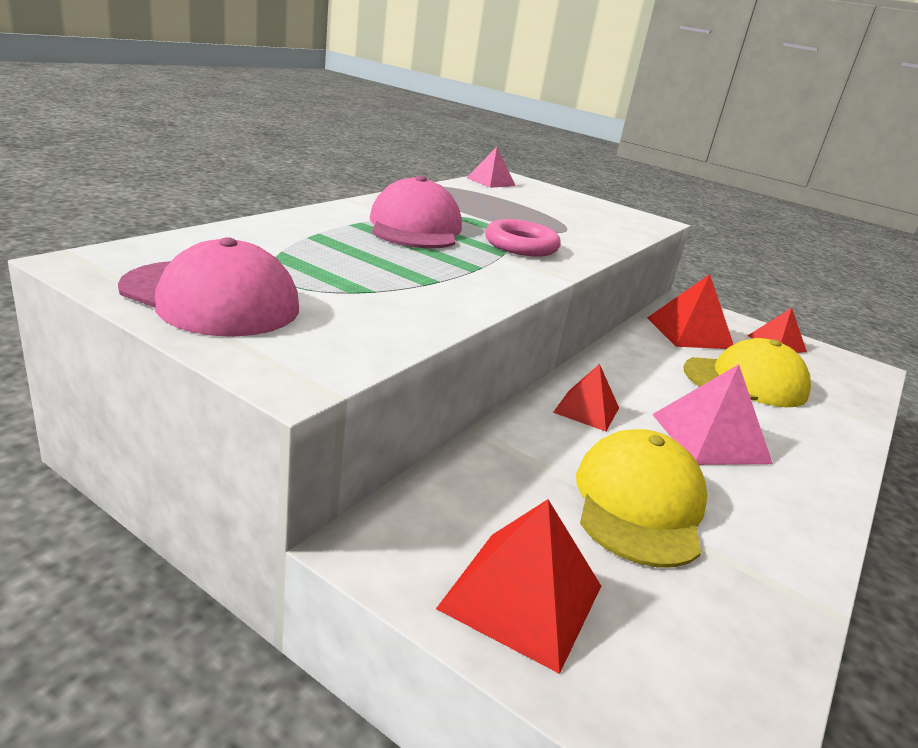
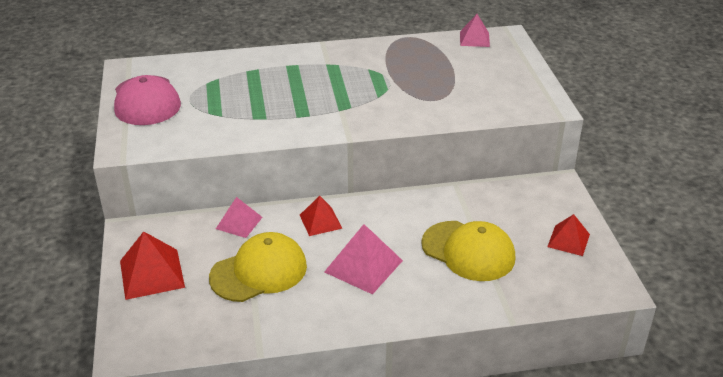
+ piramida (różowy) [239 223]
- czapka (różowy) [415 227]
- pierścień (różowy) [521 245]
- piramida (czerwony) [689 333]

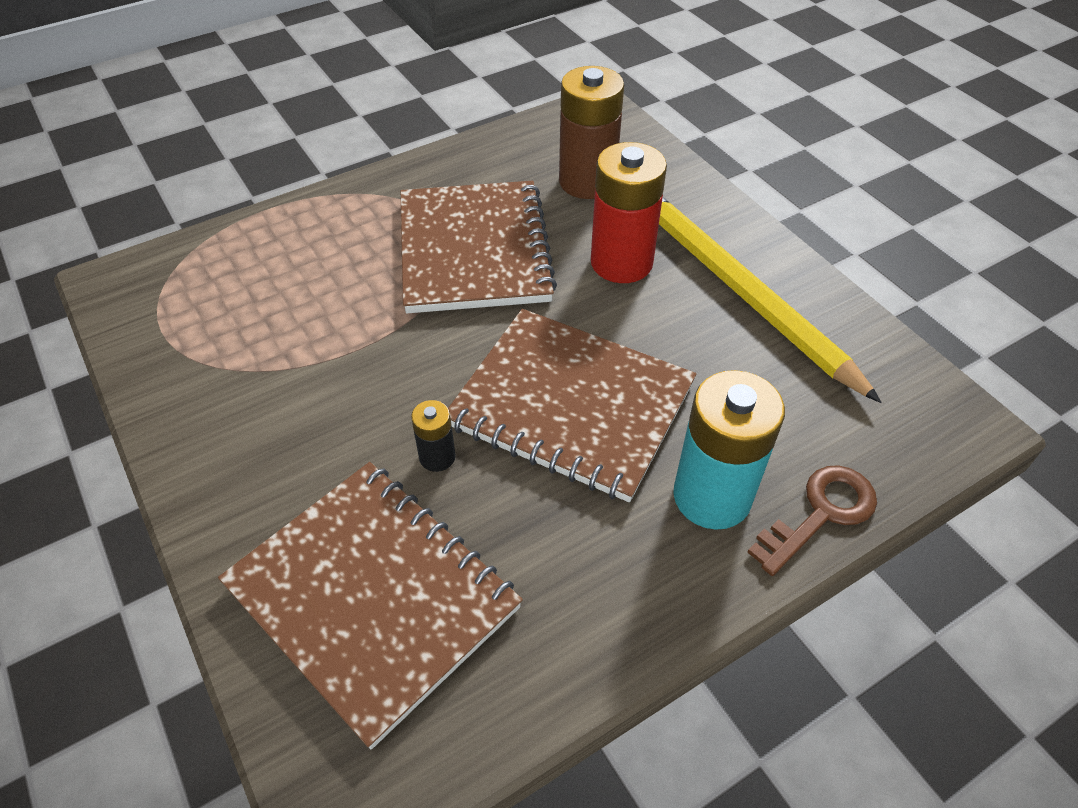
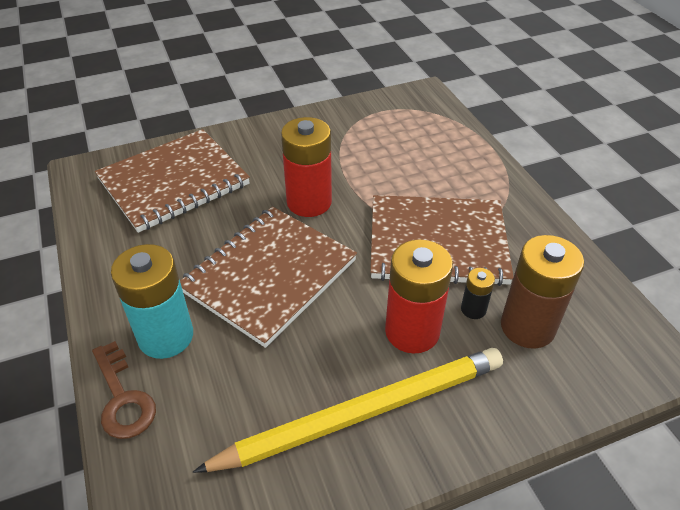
+ bateria (czerwony) [309 202]
~ bateria (czarny) [437 457] to [473 309]

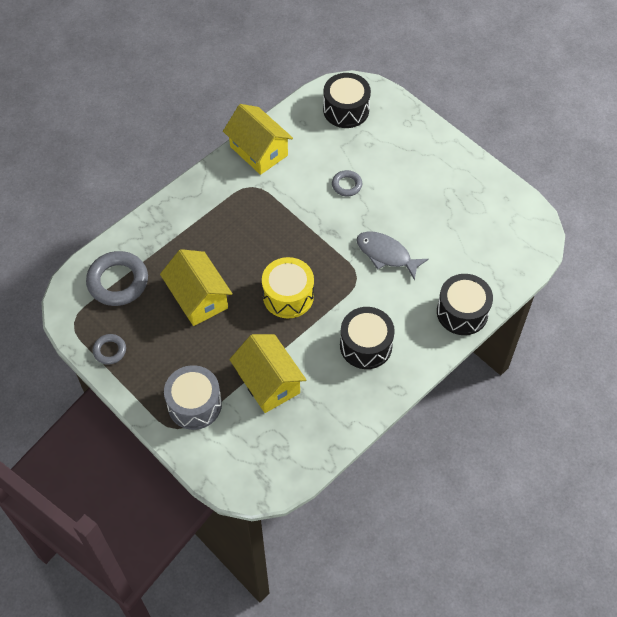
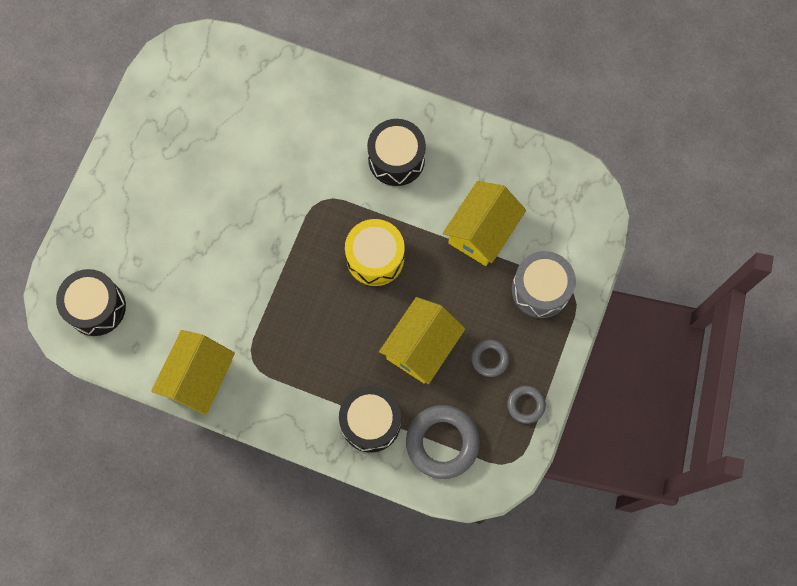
~ bęben (czarny) [462 312] to [370 422]
~ pierścień (szary) [346 185] to [490 359]
- ryba (szary) [386 254]

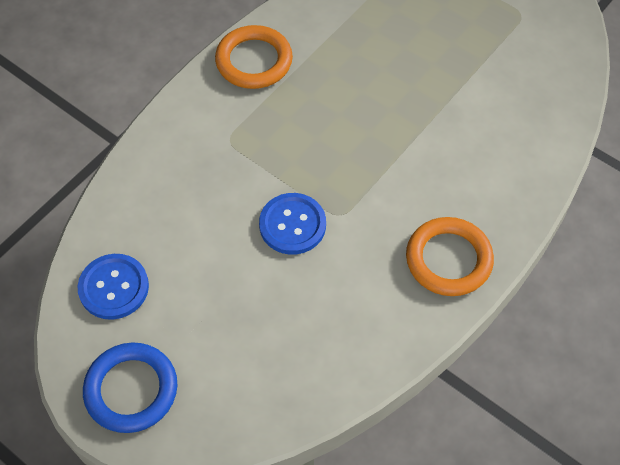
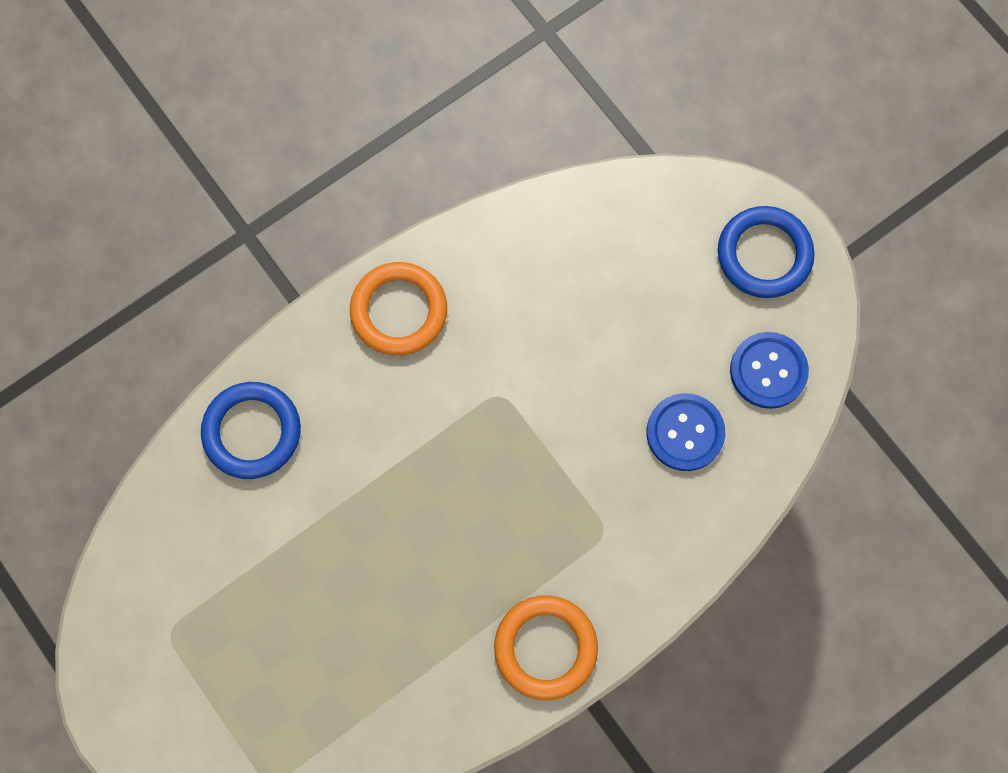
+ pierścień (niebieski) [252 432]
~ guzik (niebieski) [292 225] to [685 433]

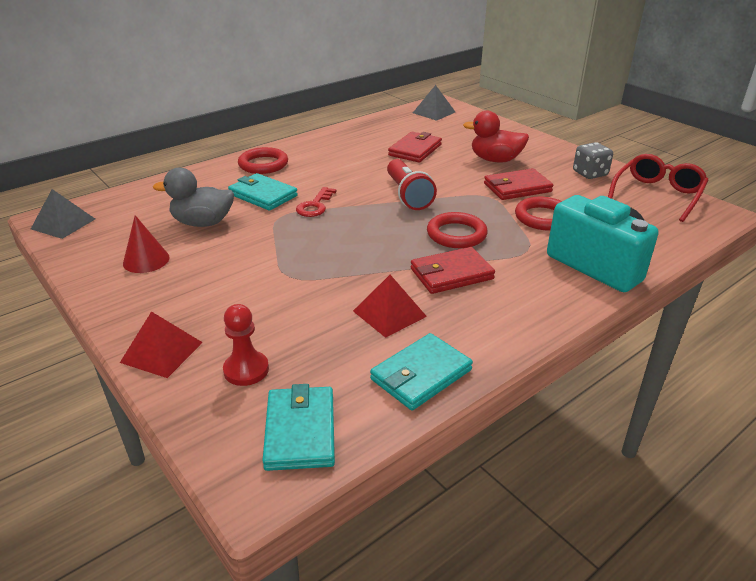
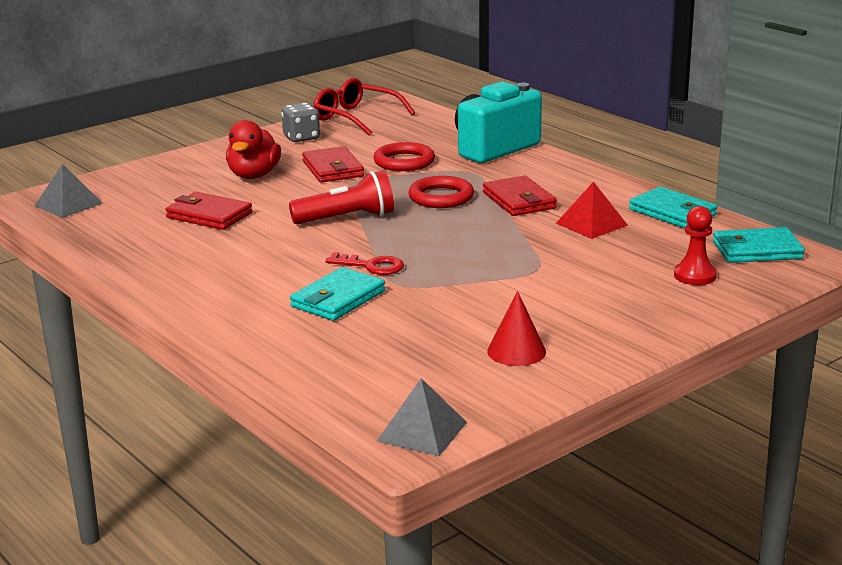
- piramida (czerwony) [161 352]
- kaczka (szary) [203 223]
- pierścień (czerwony) [263 164]

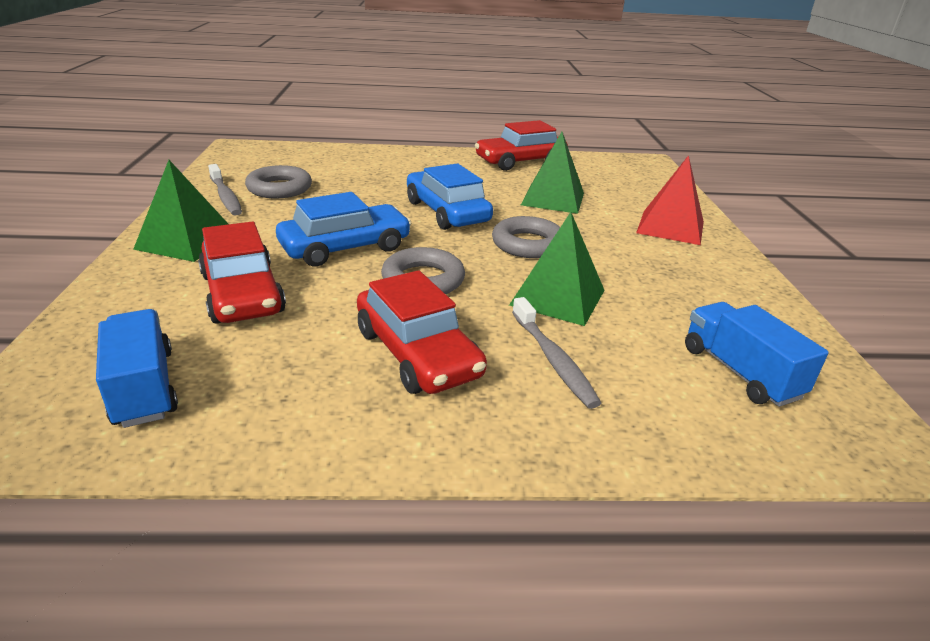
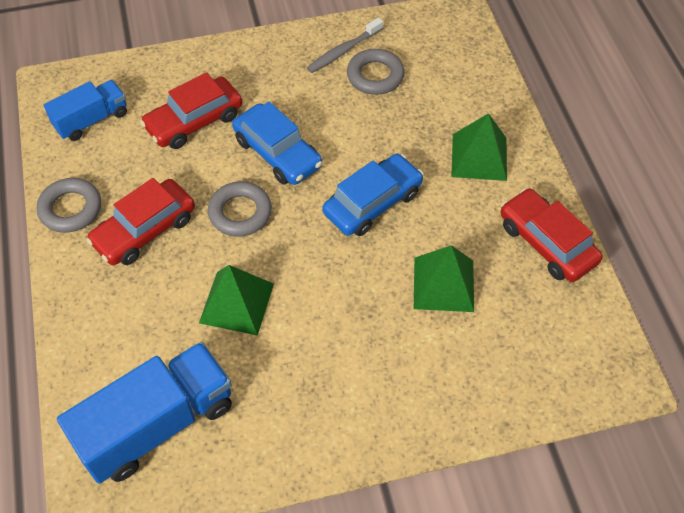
~ pierścień (szary) [528 244] to [70 209]
~ ciężarówka (niebieski) [740 372] = [157 424] x1.71
~ piramida (zielony) [186 240] to [479 157]
- szczoteczka do zębów (szary) [553 359]
- piramida (czerwony) [670 227]

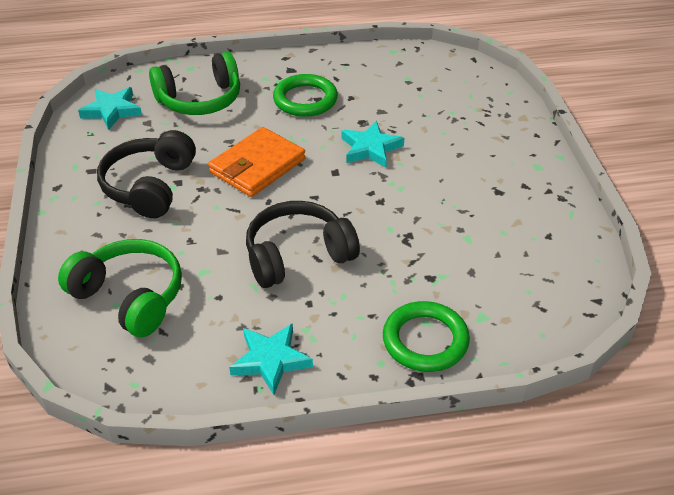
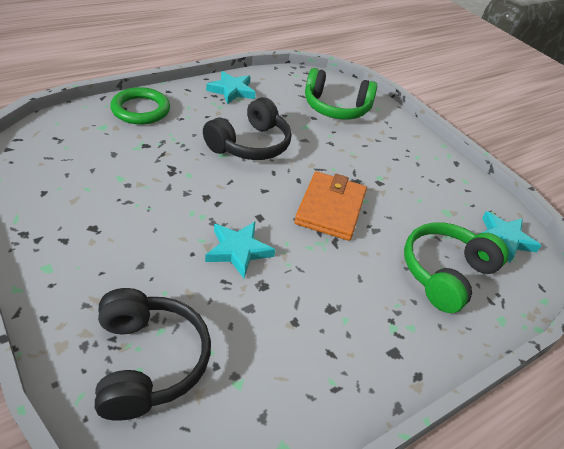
~ słuchawki (czarny) [149 186] to [149 361]
- pierścień (zielony) [305 99]

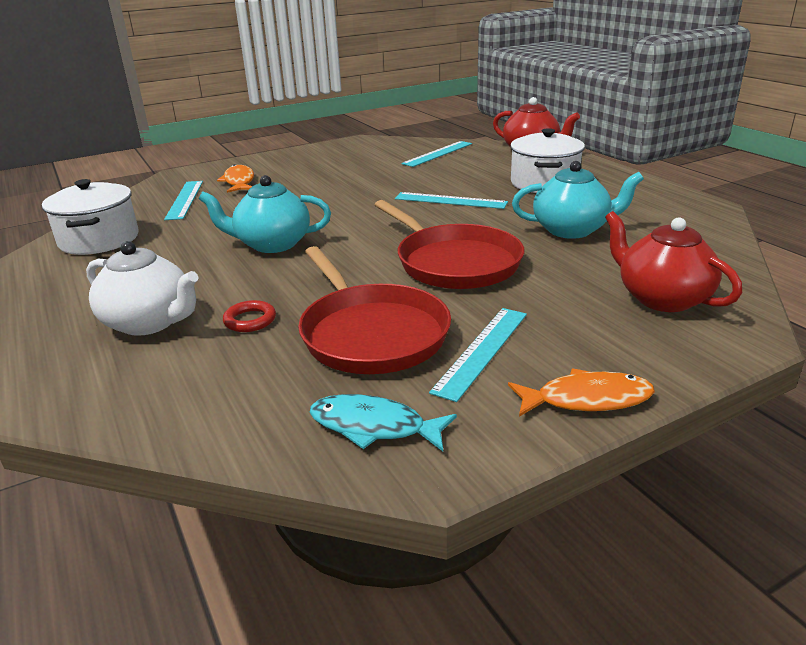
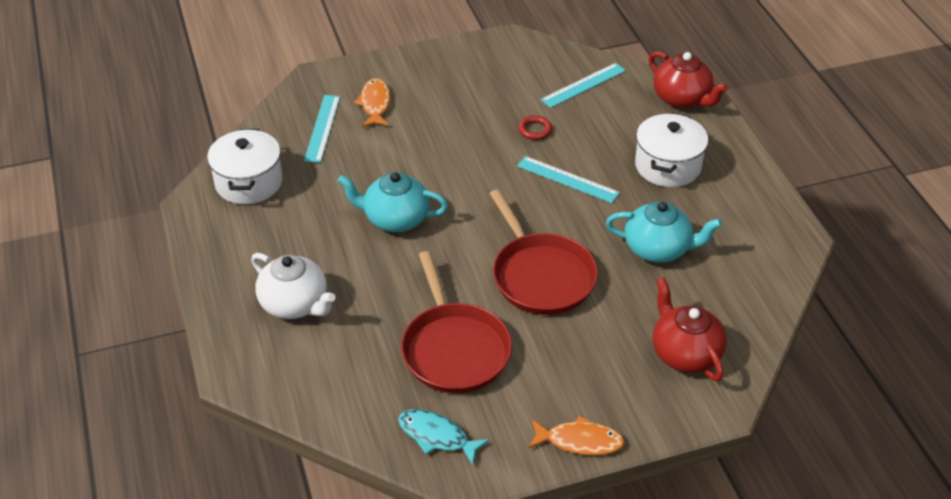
~ pierścień (czerwony) [250 320] to [535 130]
- linijka (turkusowy) [481 351]

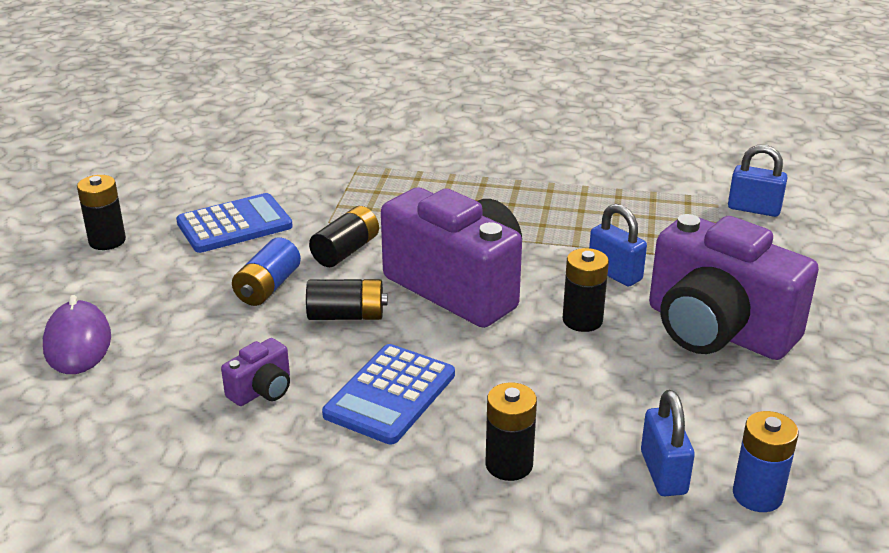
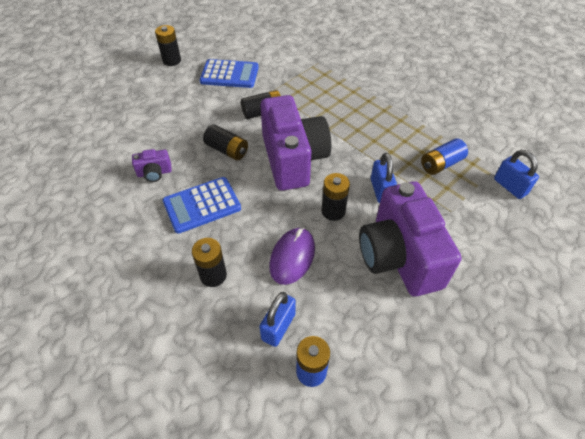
~ myszka (fioletowy) [78 343] to [292 257]
~ bateria (niebieski) [268 287] to [441 164]

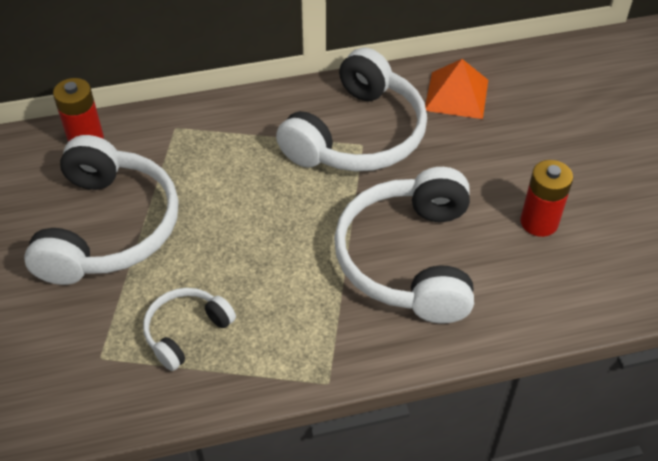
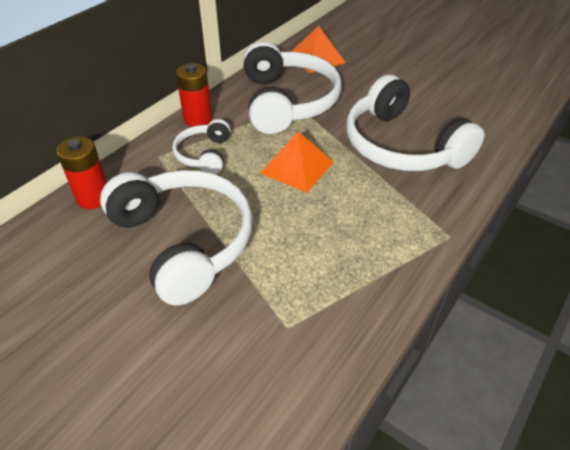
~ słuchawki (biały) [186 331] to [204 154]
~ bateria (czerwony) [539 222] to [198 119]
+ piramida (pomarańczowy) [297 167]

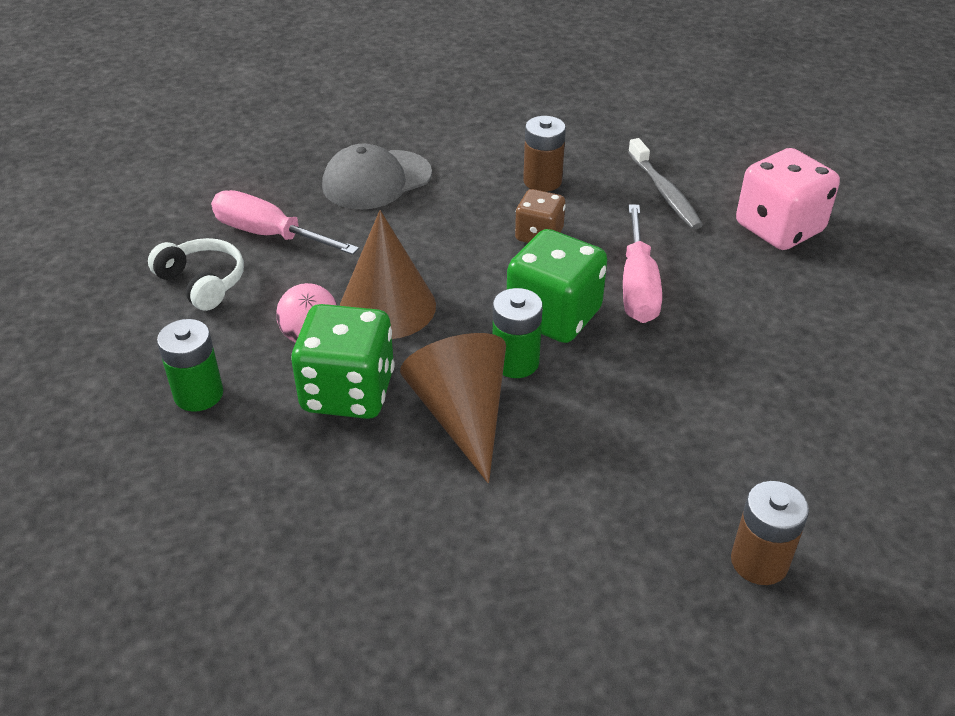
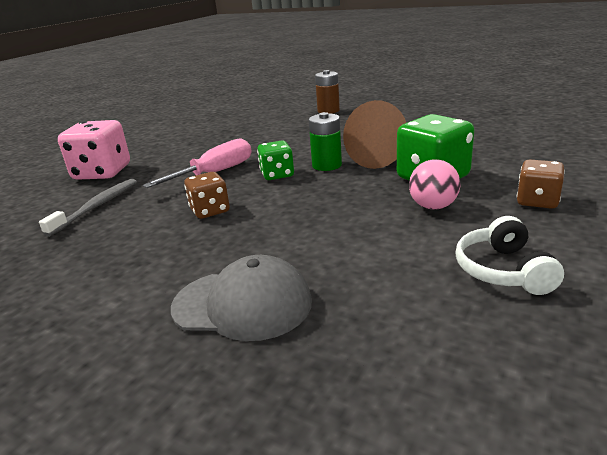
~ kostka do gry (zielony) [553 316] = [277 175] x0.59
~ bateria (zielony) [198 394] to kostka do gry (brązowy) [537 201]
- śrubokręt (różowy) [269 235]
- stożek (brązowy) [387 306]
- bateria (brązowy) [542 181]

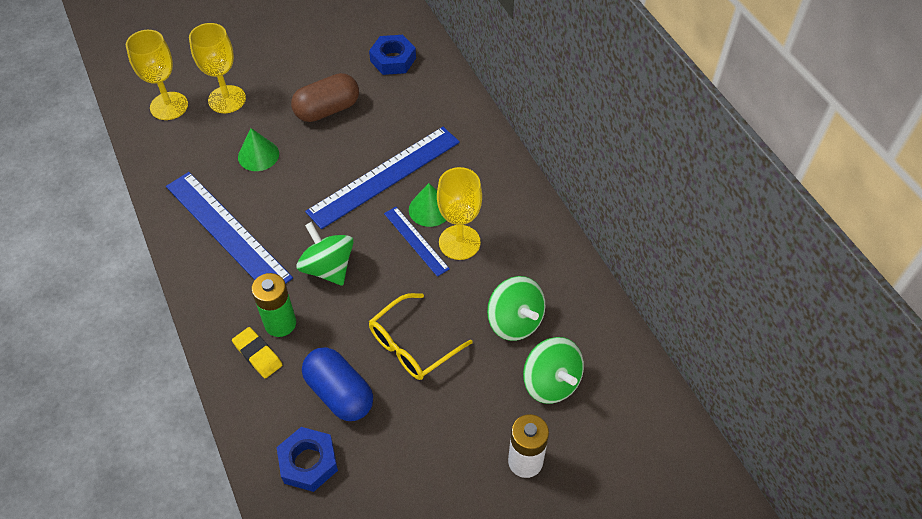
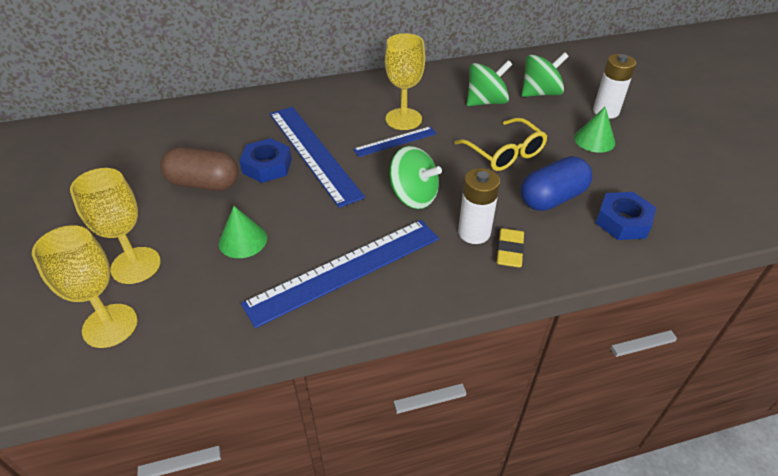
~ kapsułka (brązowy) [327 109] = [204 184] 60 degrees counterclockwise
~ nakrętka (niebieski) [393 59] to [267 166]
~ bączek (zielony) [328 268] = [413 196] 120 degrees counterclockwise
~ bateria (zielony) [280 323] to bateria (biały) [474 232]
~ gumka do mazania (żółty) [257 354] = [509 251] 45 degrees counterclockwise
~ stożek (zielony) [430 209] to [594 140]

